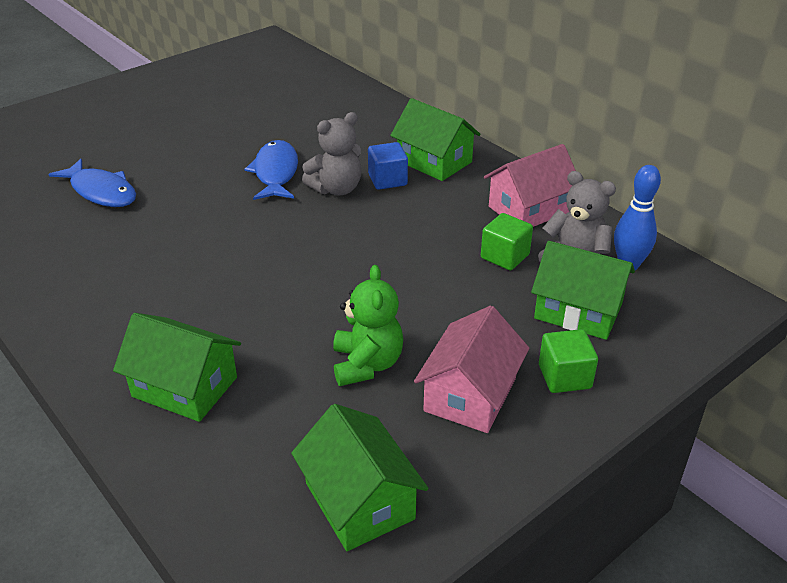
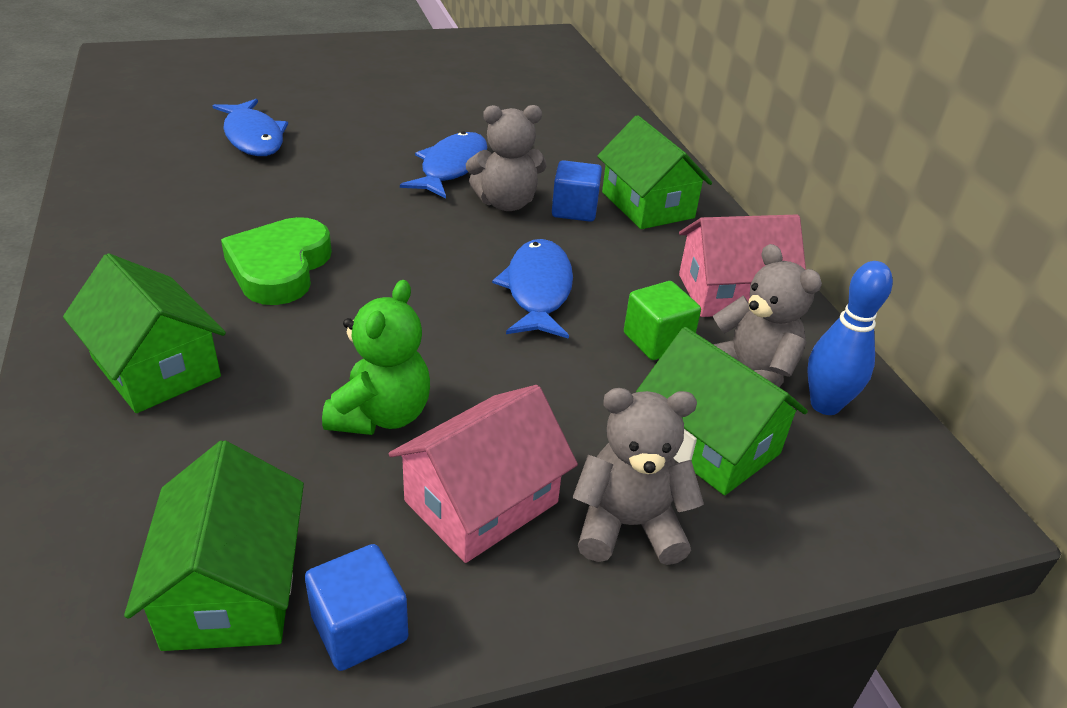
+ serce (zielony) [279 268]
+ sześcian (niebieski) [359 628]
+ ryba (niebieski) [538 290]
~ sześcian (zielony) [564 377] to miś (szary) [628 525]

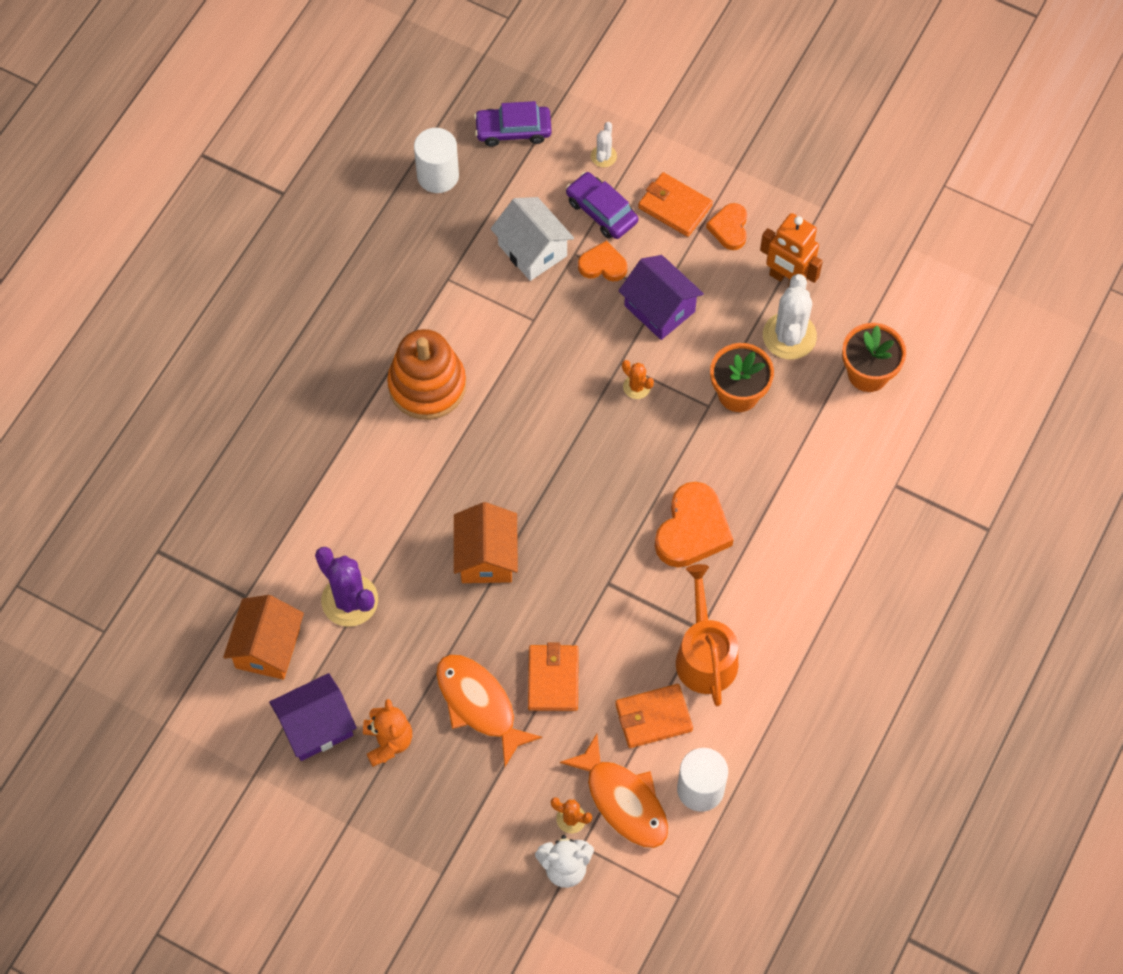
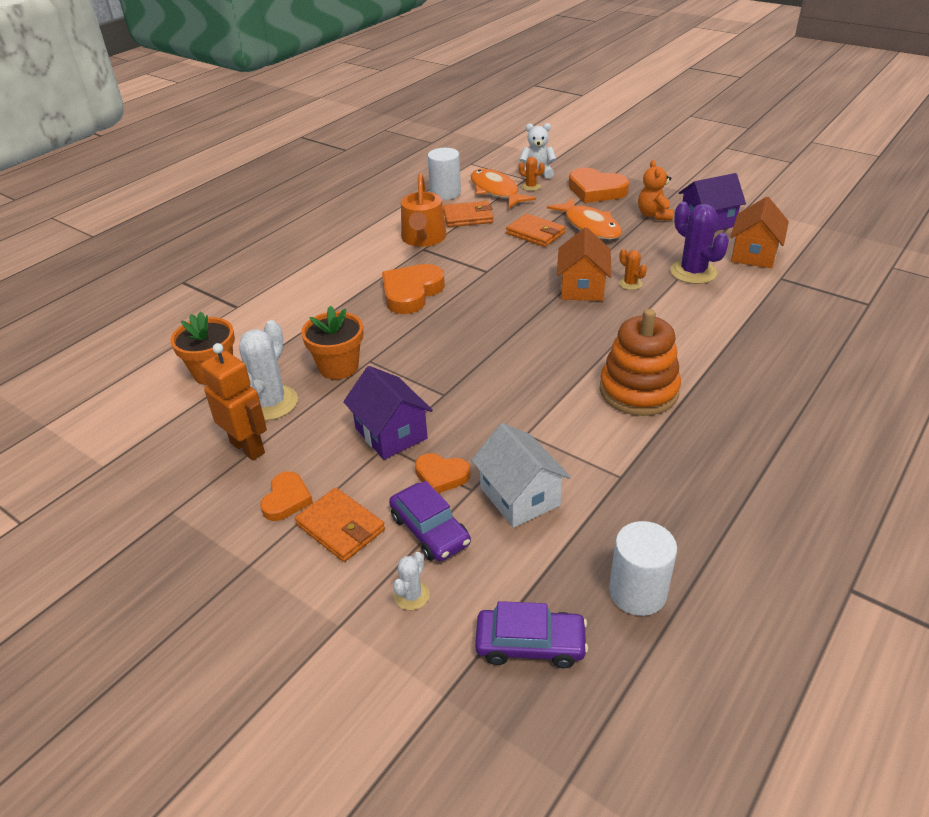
~ portfel (pomarańczowy) [553 679] = [535 233] 60 degrees counterclockwise
+ serce (pomarańczowy) [596 190]
~ kaktus (pomarańczowy) [636 387] to [630 284]

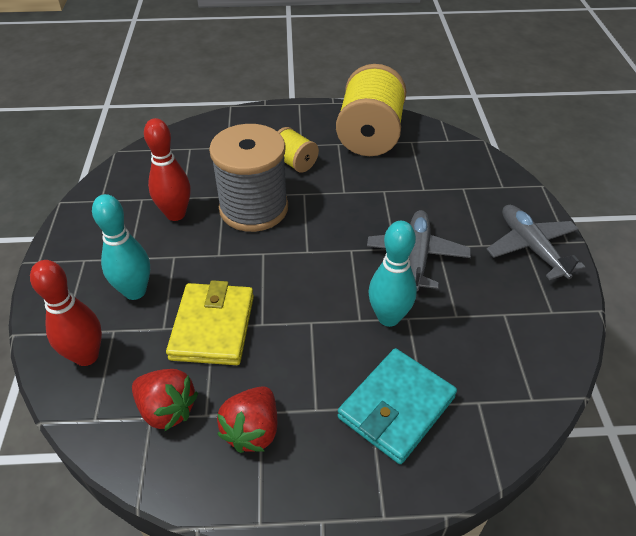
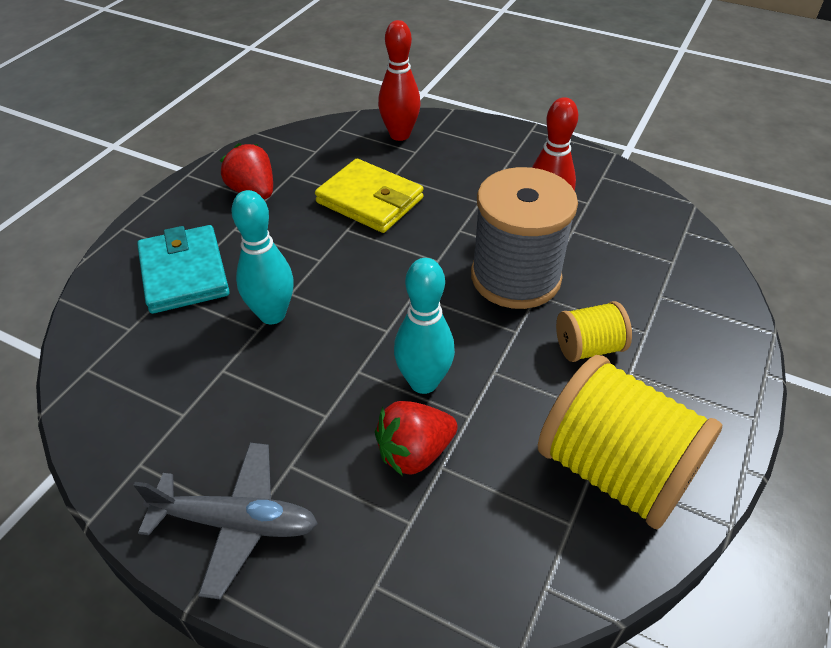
~ truskawka (czerwony) [167 409] to [414 452]
~ kręgiel (turkusowy) [135 291] to [423 382]
- samolot (szary) [417 255]

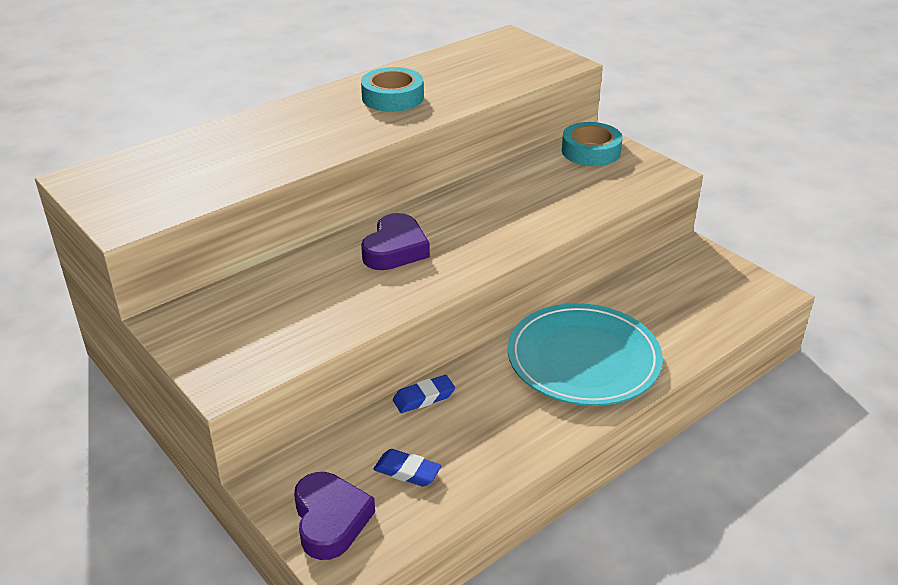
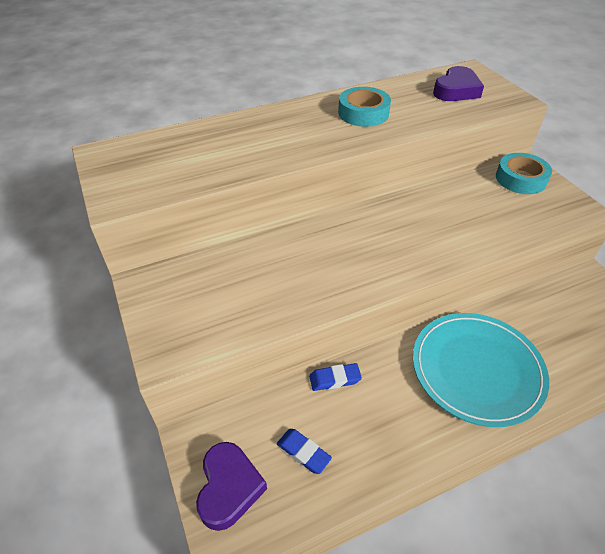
~ serce (fioletowy) [395 249] to [456 90]

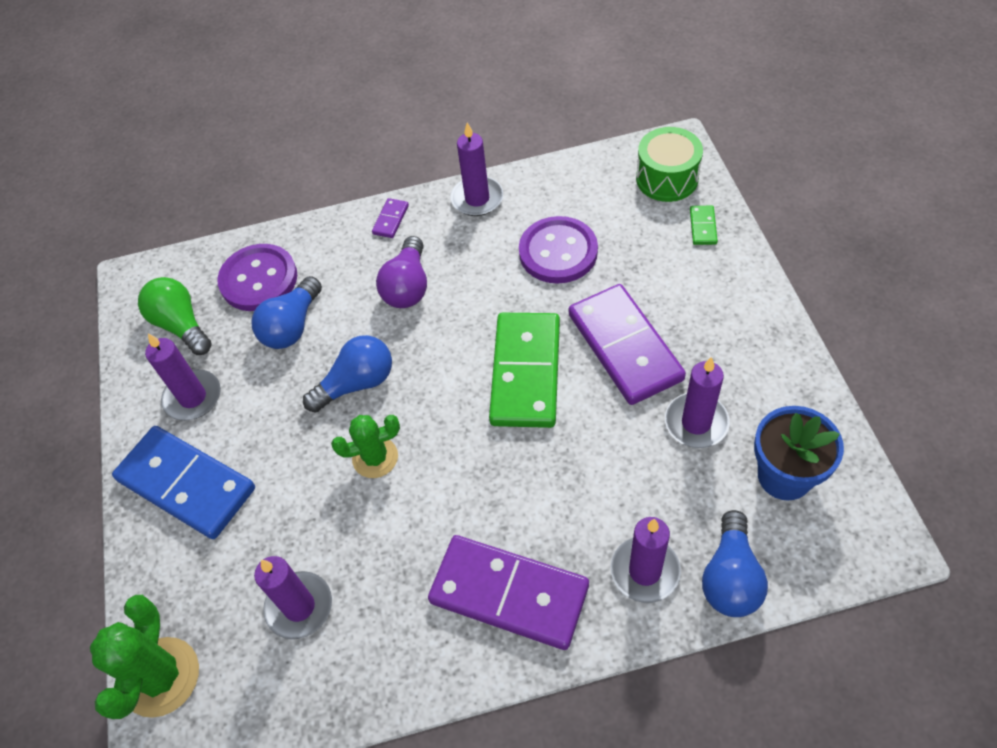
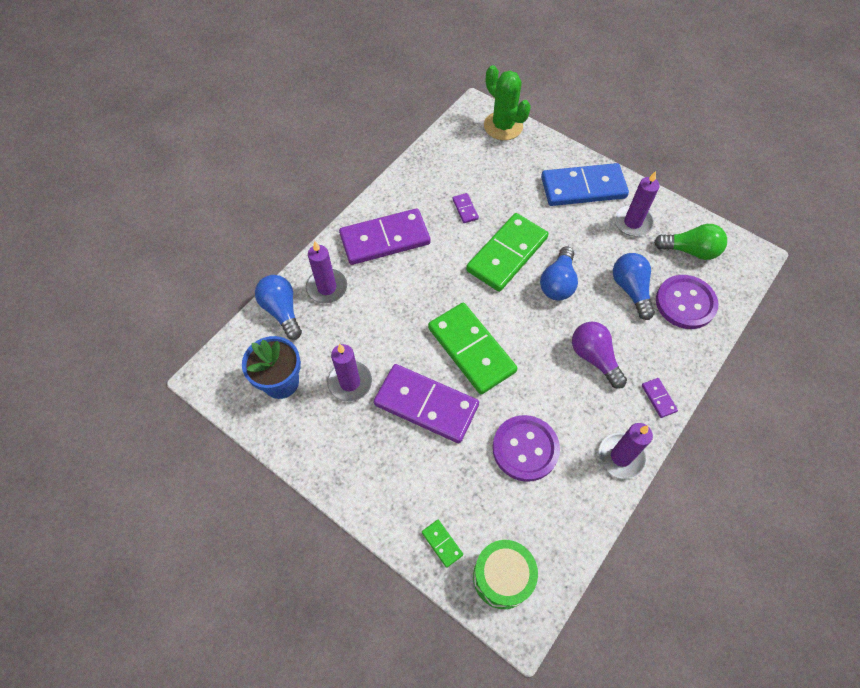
+ kostka domina (fioletowy) [465 209]
~ kaktus (zielony) [375 457] to kostka domina (zielony) [507 254]
- świeca (fioletowy) [299 606]

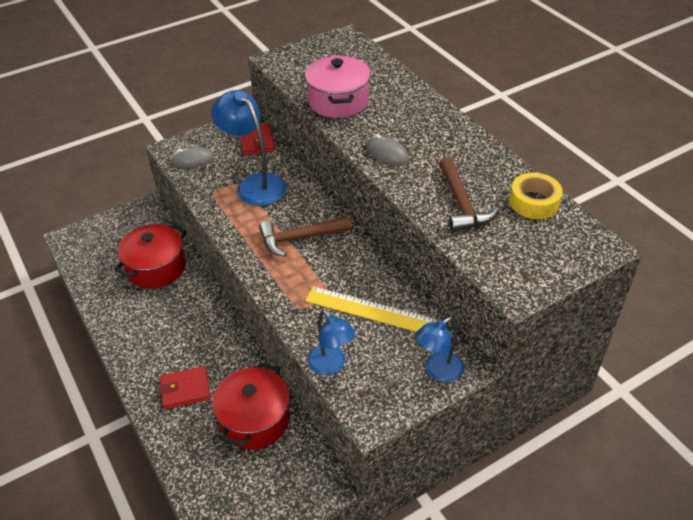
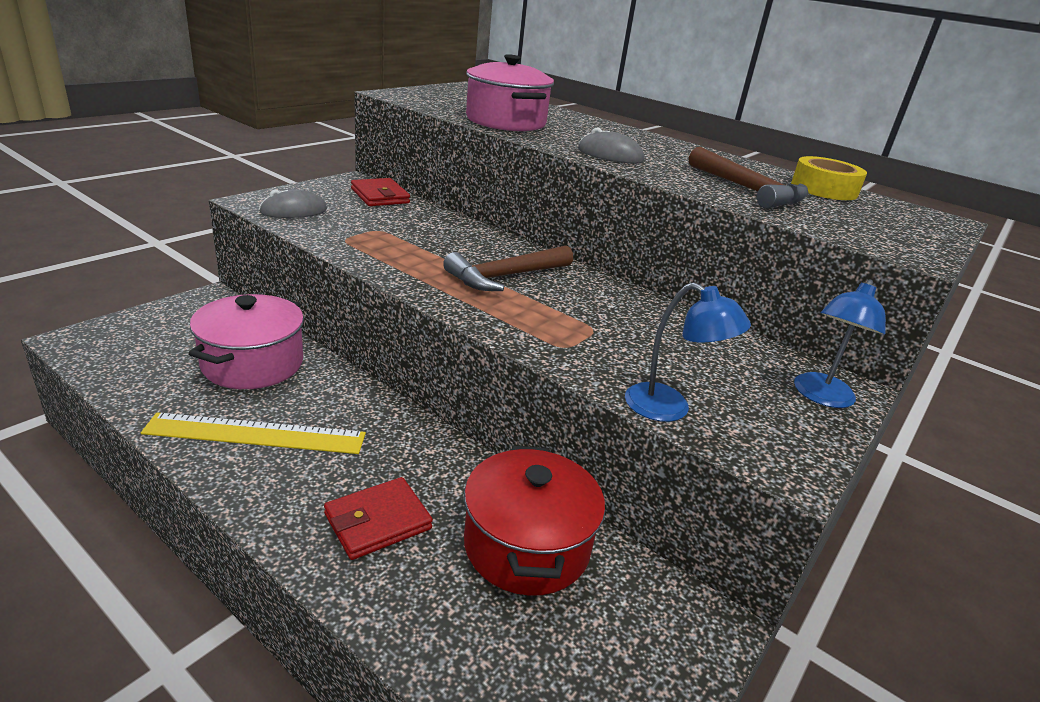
~ linijka (żółty) [370 311] to [256 434]
~ garnek (czerwony) [156 268] to garnek (różowy) [253 364]
- lampka (niebieski) [255 184]

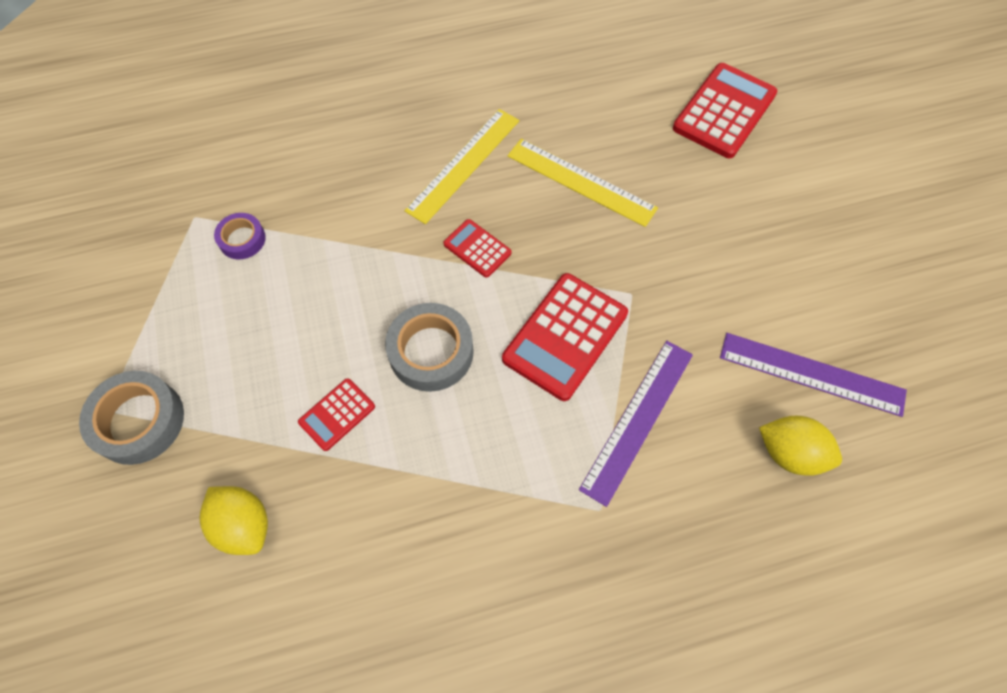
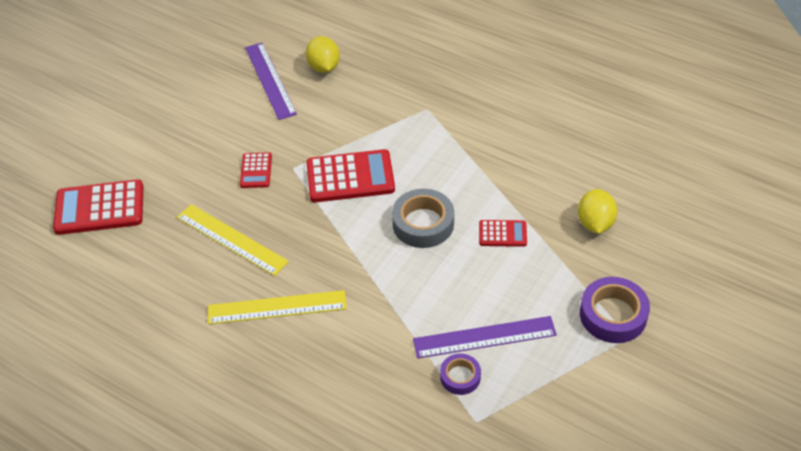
~ linijka (żółty) [581 182] = [231 239] 45 degrees counterclockwise
~ kalkulator (czerwony) [477 249] to [256 171]
~ linijka (fioletowy) [637 419] to [484 337]
~ taśma klejąca (szary) [139 421] to taśma klejąca (fioletowy) [613 315]

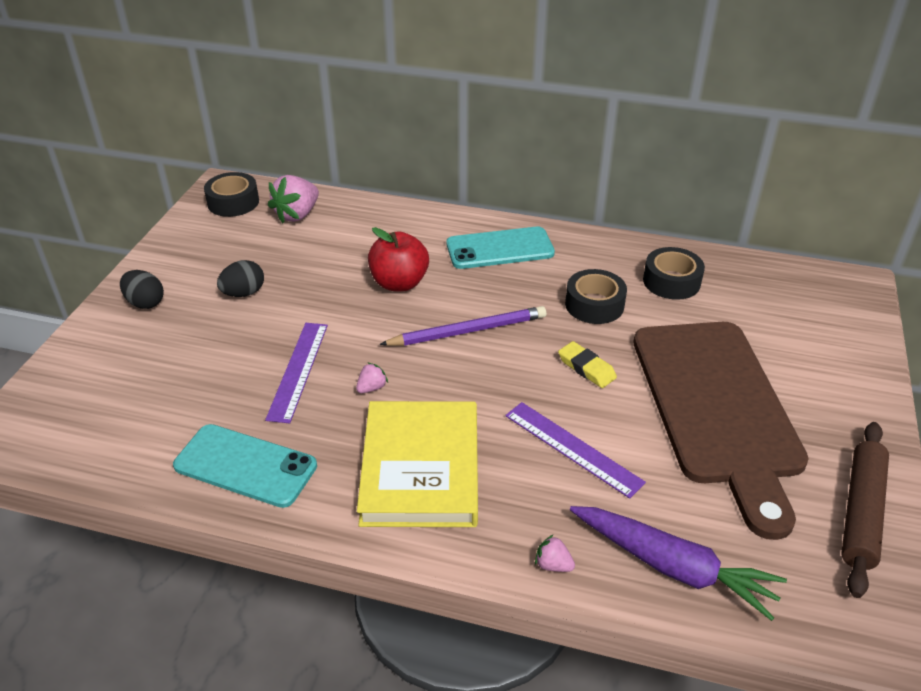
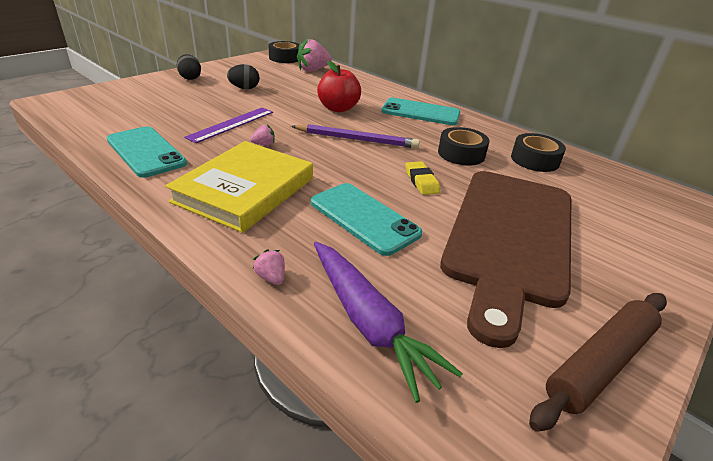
~ linijka (fioletowy) [572 448] to telefon (turkusowy) [364 218]

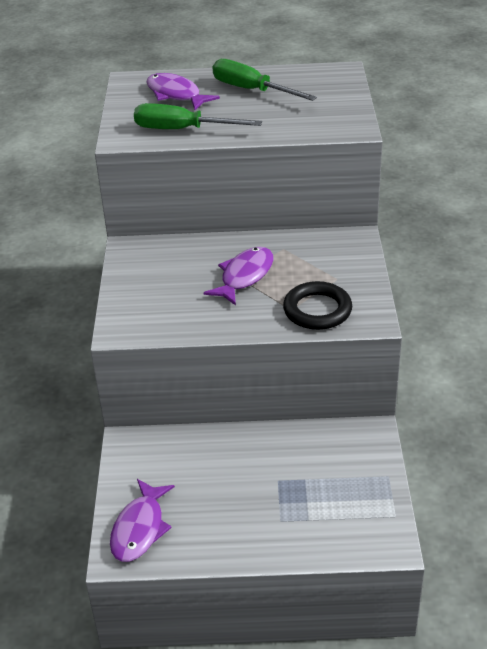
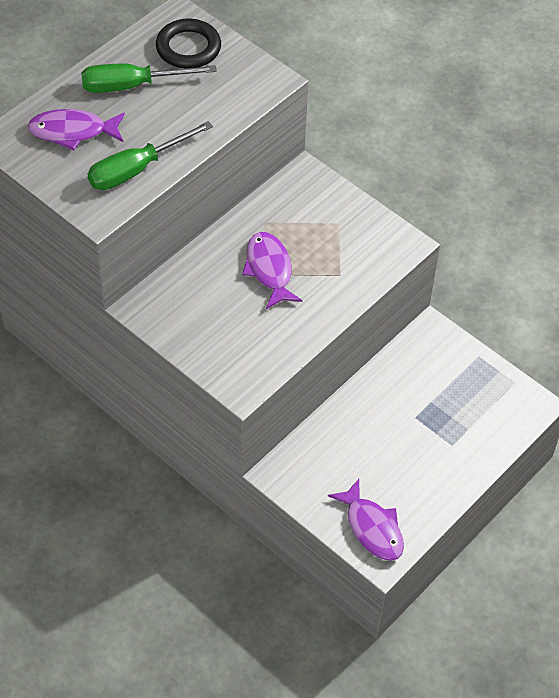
~ pierścień (czarny) [317 310] to [188 48]

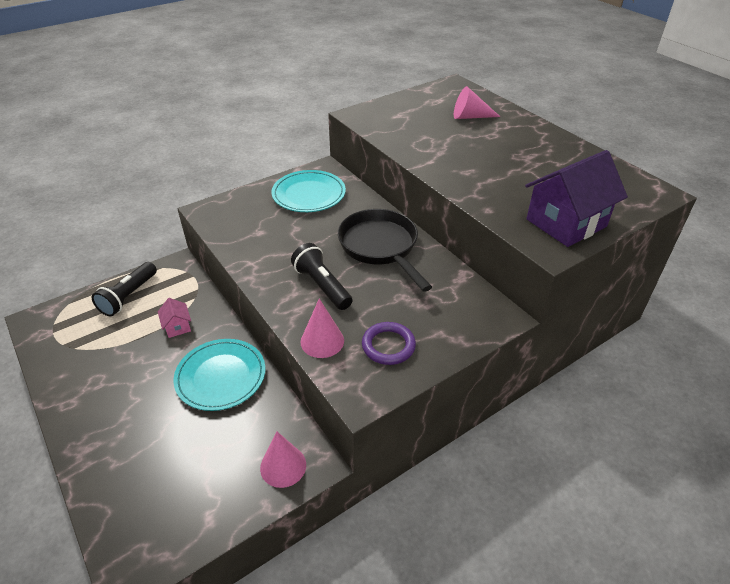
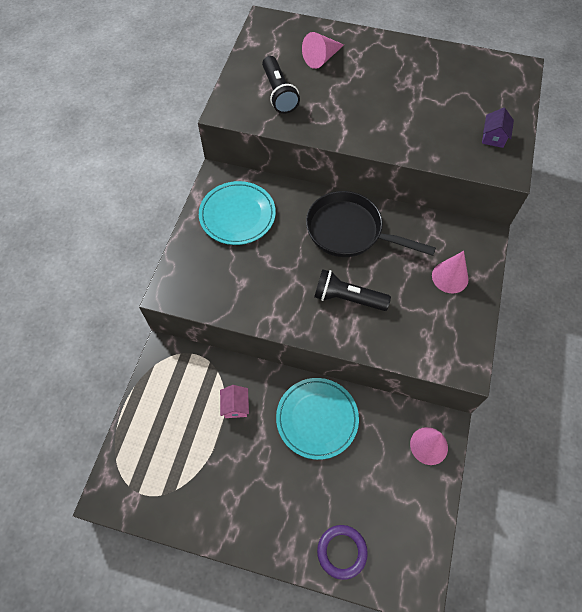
~ domek (różowy) [177 326] = [235 406] 60 degrees clockwise
~ latarka (czarny) [128 296] to [279 93]
~ pierścień (fioletowy) [388 346] to [342 552]
~ stożek (różowy) [322 341] to [450 277]
~ domek (fioletowy) [566 223] = [493 137] x0.45

